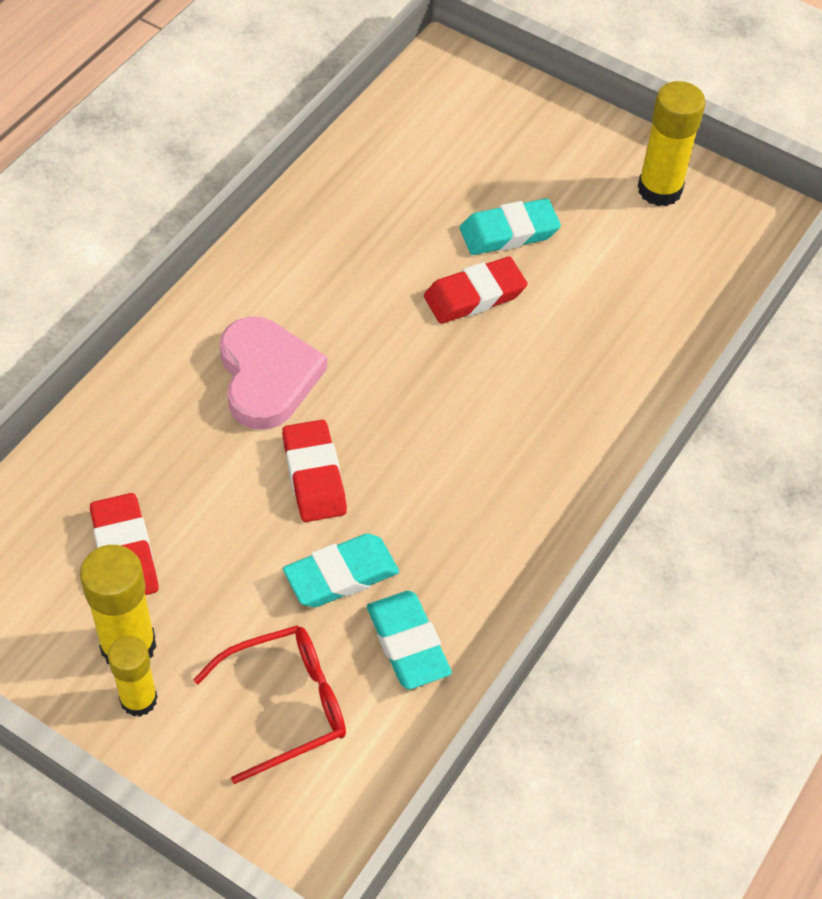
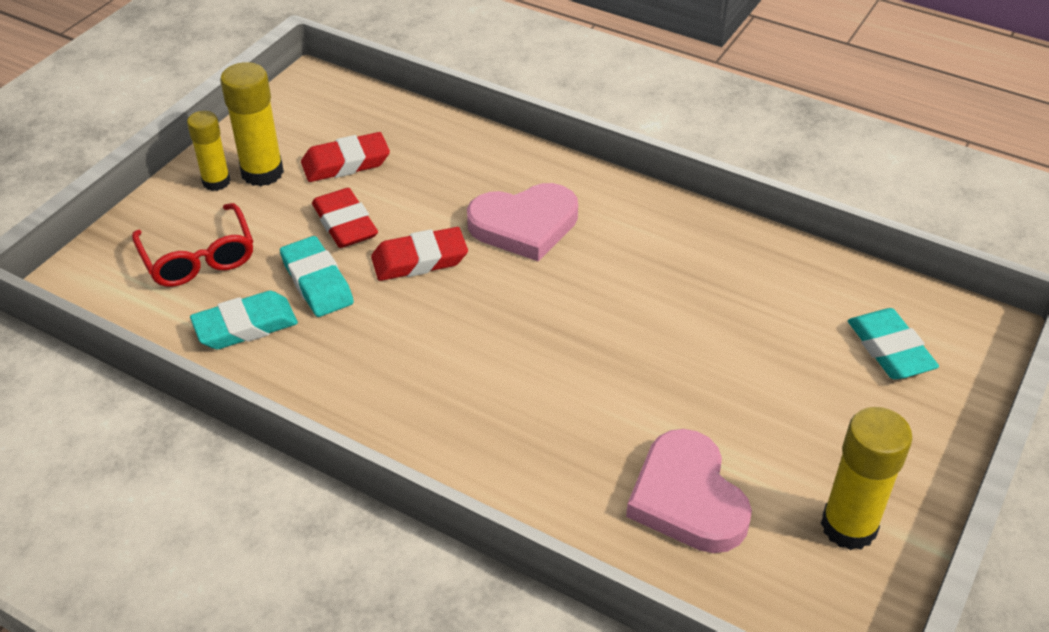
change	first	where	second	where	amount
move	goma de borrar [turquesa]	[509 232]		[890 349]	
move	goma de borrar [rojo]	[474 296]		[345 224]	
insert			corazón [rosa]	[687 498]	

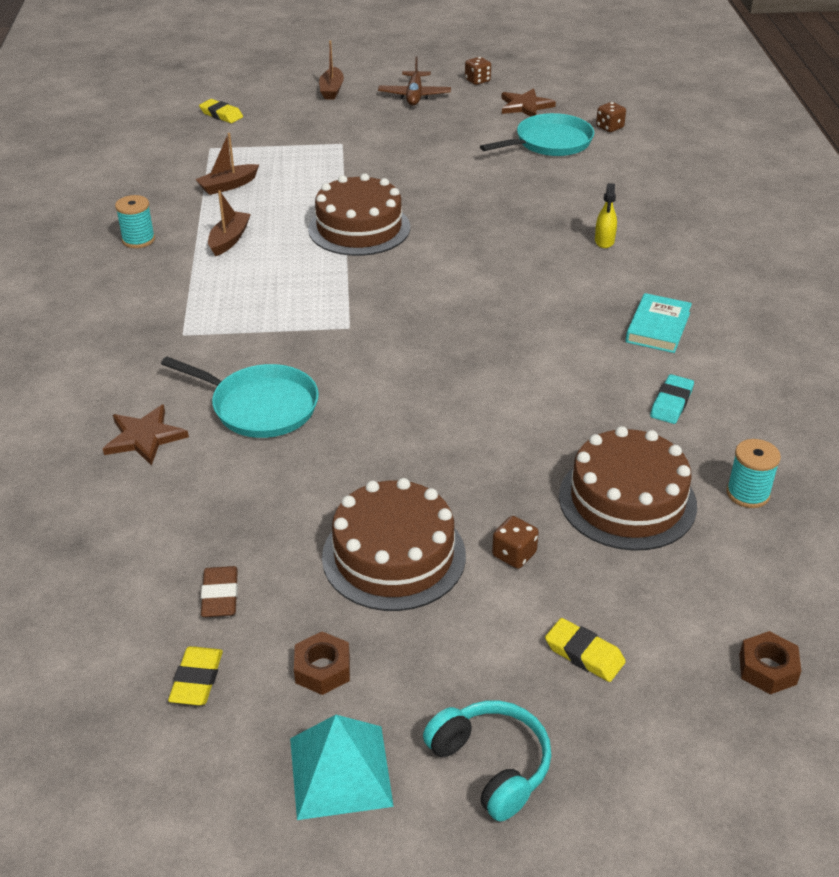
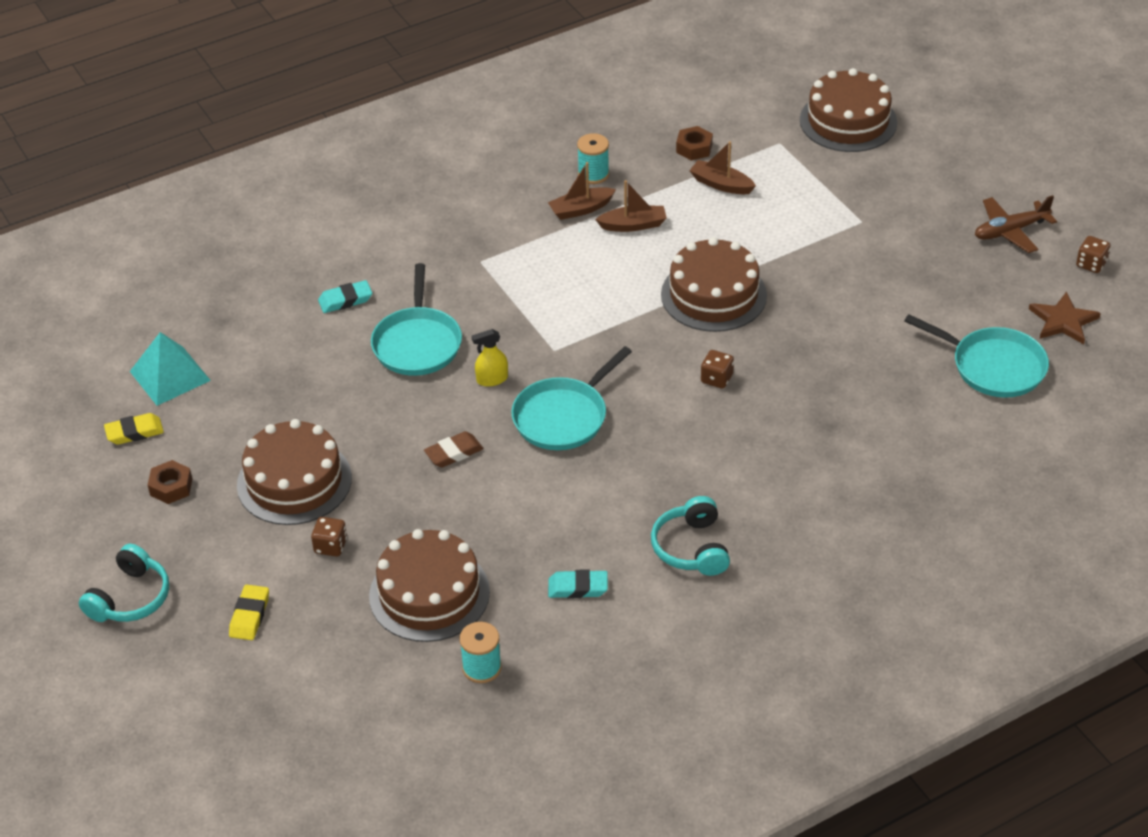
change	first	where	second	where	amount
move	barco [marrón]	[332 90]		[581 209]	
replace	goma de borrar [amarillo]	[221 115]	tarta [marrón]	[848 121]	
move	dado [marrón]	[609 127]		[716 379]	
move	pulverizador [amarillo]	[604 241]		[492 379]	
replace	libro [turquesa]	[657 327]	auriculares [turquesa]	[691 548]	
replace	estrella [marrón]	[144 437]	goma de borrar [turquesa]	[345 300]	
move	goma de borrar [marrón]	[220 596]		[454 453]	
move	tuerca [marrón]	[767 669]		[694 148]	
move	pirámide [turquesa]	[340 771]		[170 376]	
insert			sartén [turquesa]	[563 417]	

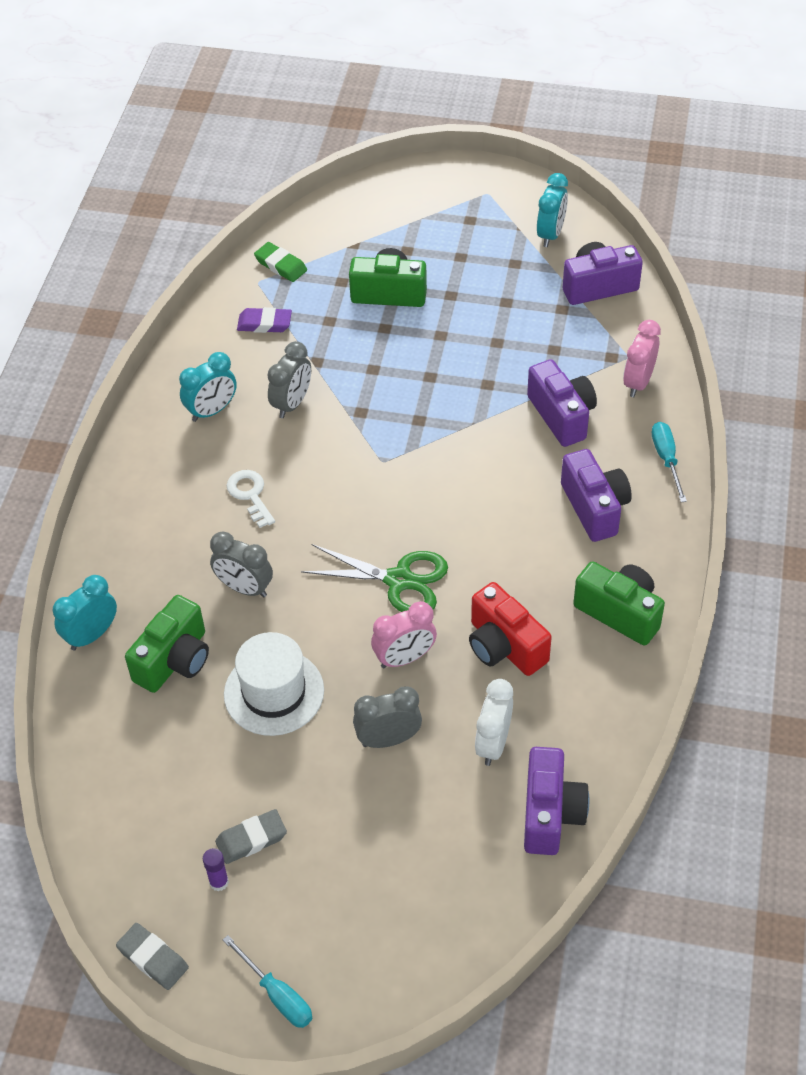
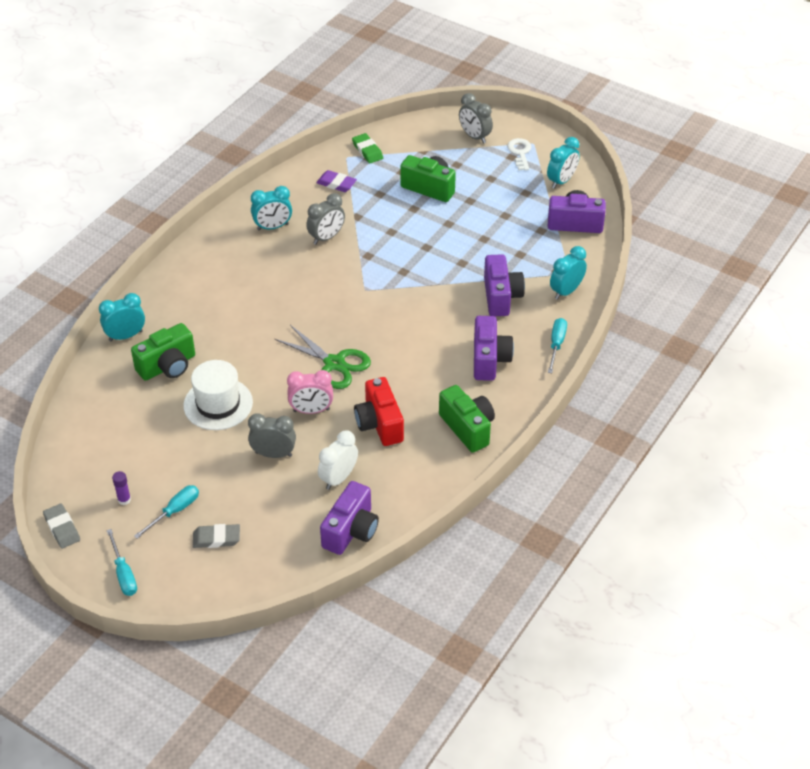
change	first	where	second	where	amount
recolor	despertador [rosa]	[638 382]	despertador [turquesa]	[566 291]	
move	llave [blanco]	[250 495]		[520 152]	
move	despertador [gris]	[244 588]		[474 137]	
move	goma de borrar [gris]	[251 839]		[216 538]	
insert			destornillador [turquesa]	[175 511]	

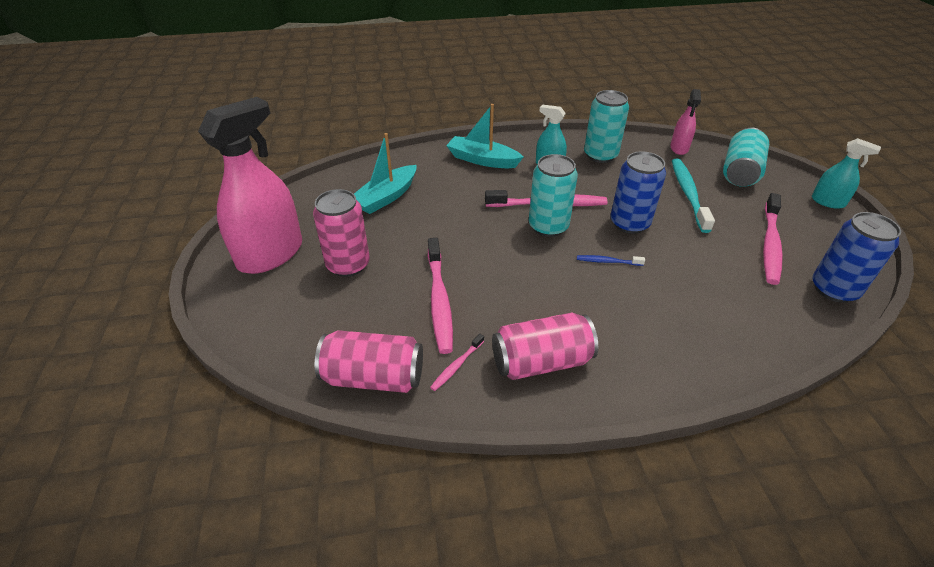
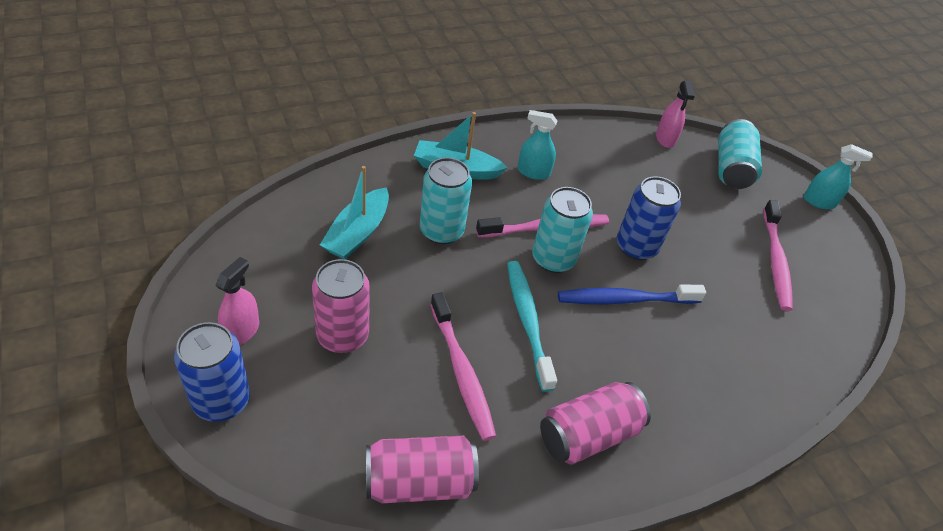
change	first	where	second	where	amount
move	lata [turquesa]	[600 155]		[441 231]	
resize	pulverizador [rosa]	[270 254]		[241 331]	x0.49
move	cepillo de dientes [turquesa]	[688 194]		[527 321]	
move	lata [azul]	[834 289]		[221 400]	
resize	cepillo de dientes [azul]	[607 261]		[625 299]	x2.07
delete	cepillo de dientes [rosa]	[456 366]			

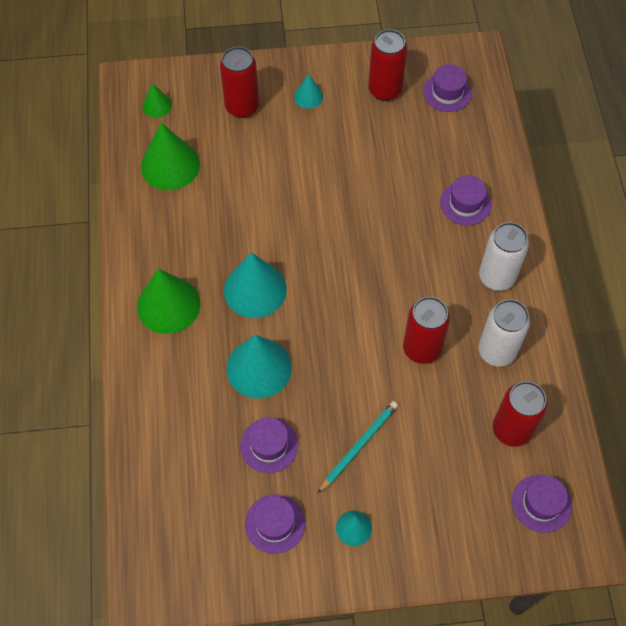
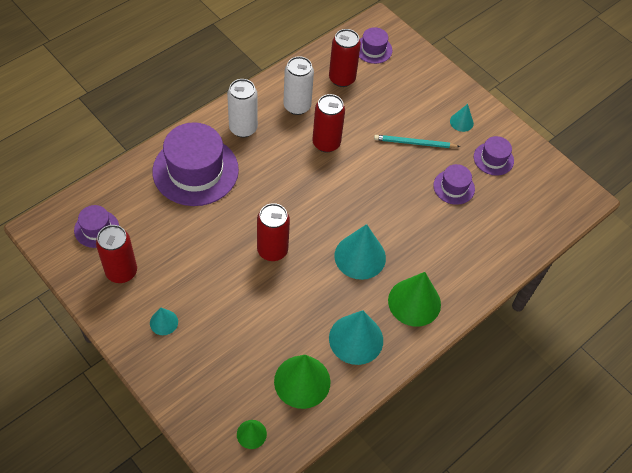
change	first	where	second	where	amount
move	lata [rojo]	[242 107]		[272 250]	
resize	sombrero [morado]	[465 203]		[195 170]	x2.03
move	cono [turquesa]	[259 368]		[356 339]	

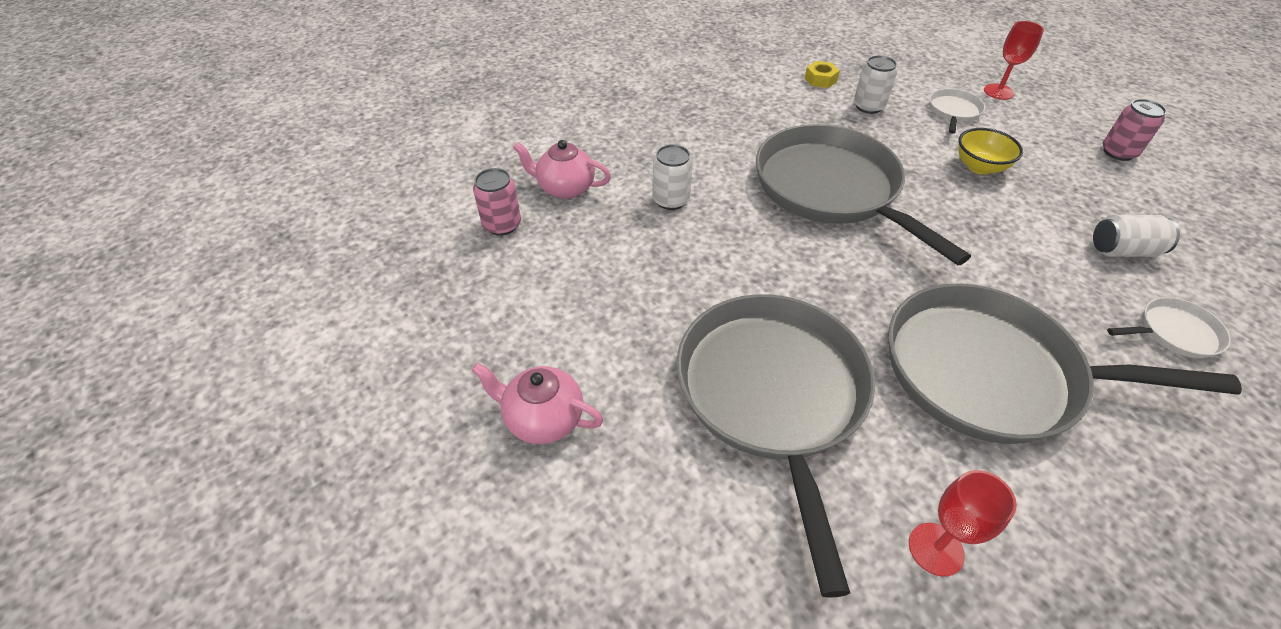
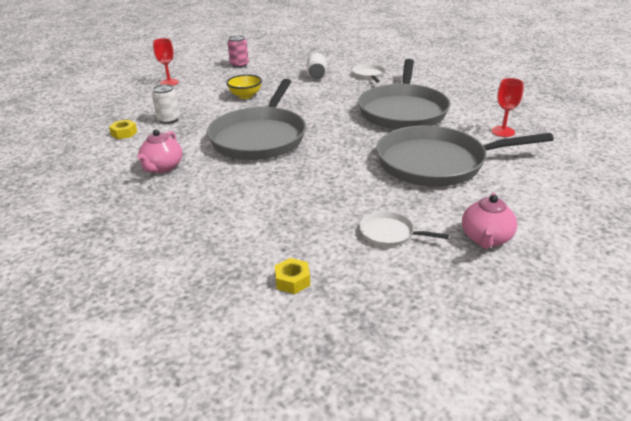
change	first	where	second	where	amount
move	sartén [blanco]	[953 111]		[389 233]	
rotate	sartén [gris]	[831 189]		[260 137]	45 degrees counterclockwise
move	tetera [rosa]	[565 188]		[162 167]	
delete	lata [blanco]	[671 200]			
replace	lata [rosa]	[502 225]	tuerca [amarillo]	[292 281]	

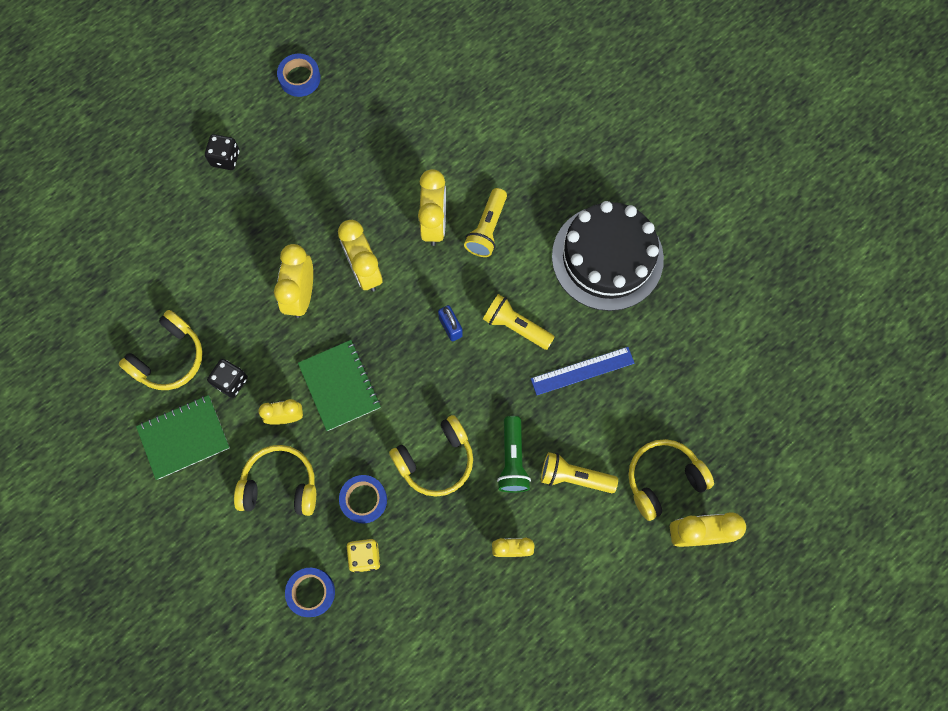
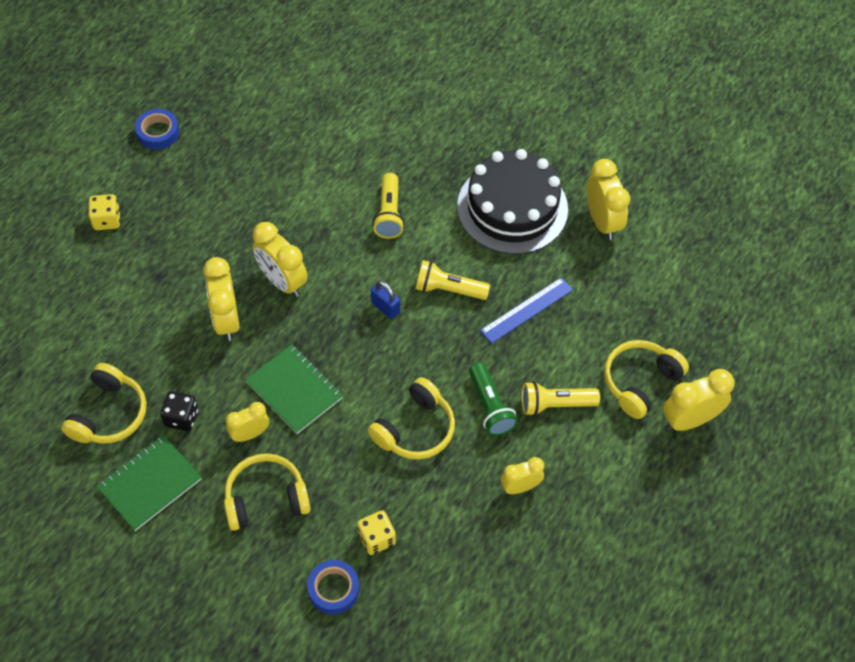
change	first	where	second	where	amount
recolor	dado [negro]	[225 158]	dado [amarillo]	[107 220]	
move	despertador [amarillo]	[434 224]		[602 221]	
delete	cinta adhesiva [azul]	[363 499]			

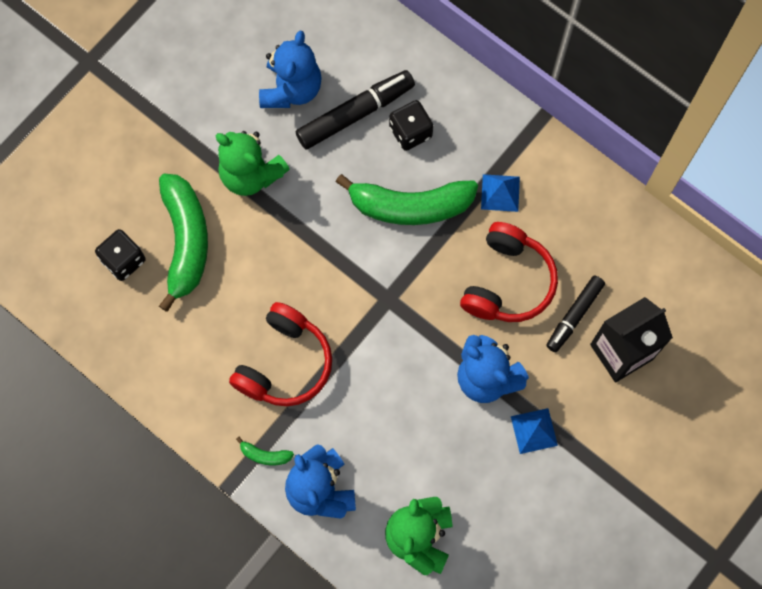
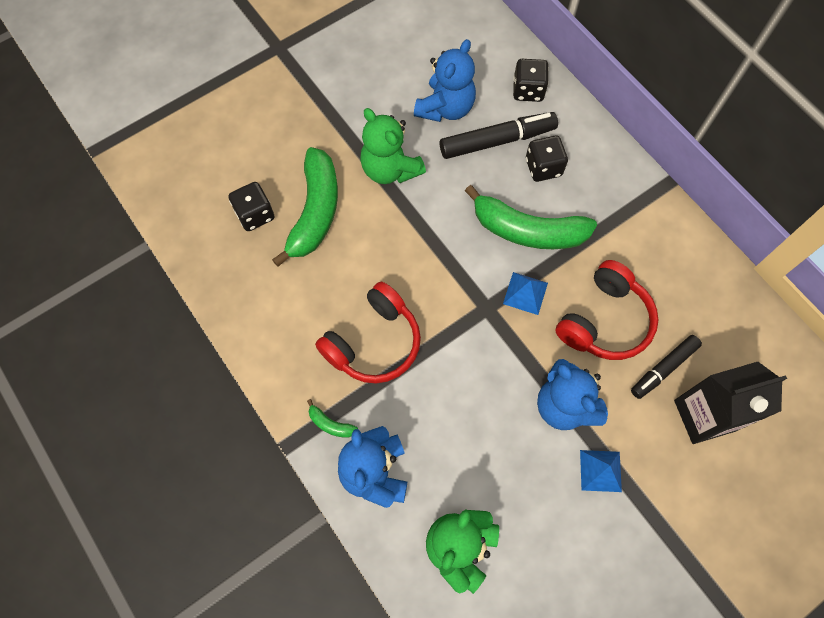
change	first	where	second	where	amount
move	pirámide [azul]	[500 192]		[525 293]	
insert			dado [negro]	[528 90]	

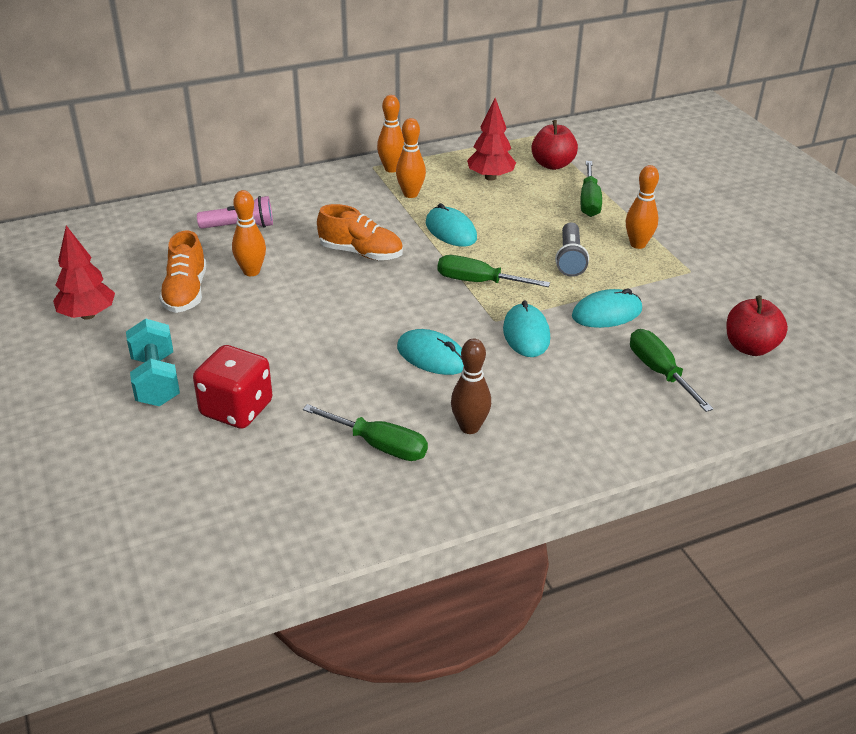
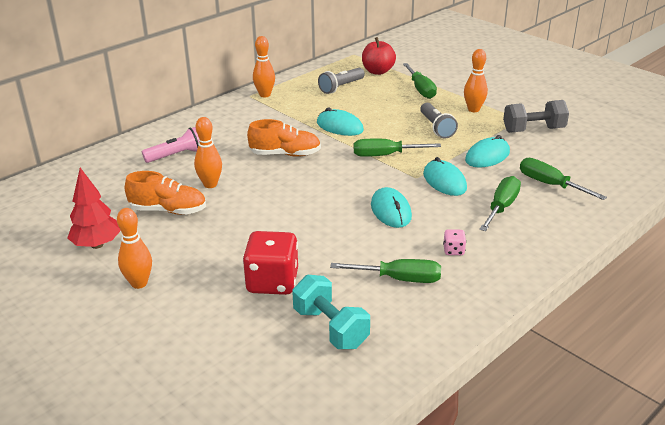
change	first	where	second	where	amount
replace	árbol [rojo]	[490 177]	lámpara de mano [gris]	[341 87]	
move	bolo [naranja]	[410 194]		[139 283]	
rotate	zapato [naranja]	[186 293]		[168 210]	60 degrees counterclockwise
delete	manzana [rojo]	[750 347]			
move	mancuerna [turquesa]	[156 380]		[330 328]	
rotate	ratón [turquesa]	[432 356]		[390 211]	60 degrees clockwise
replace	bolo [marrón]	[469 427]	dado [rosa]	[453 250]	
insert			mancuerna [gris]	[533 130]	
insert			destornillador [verde]	[501 207]	

